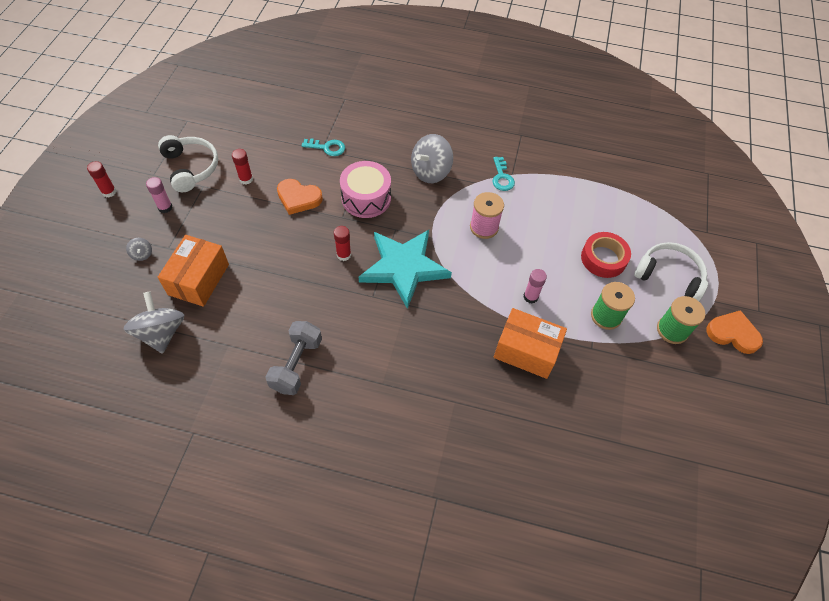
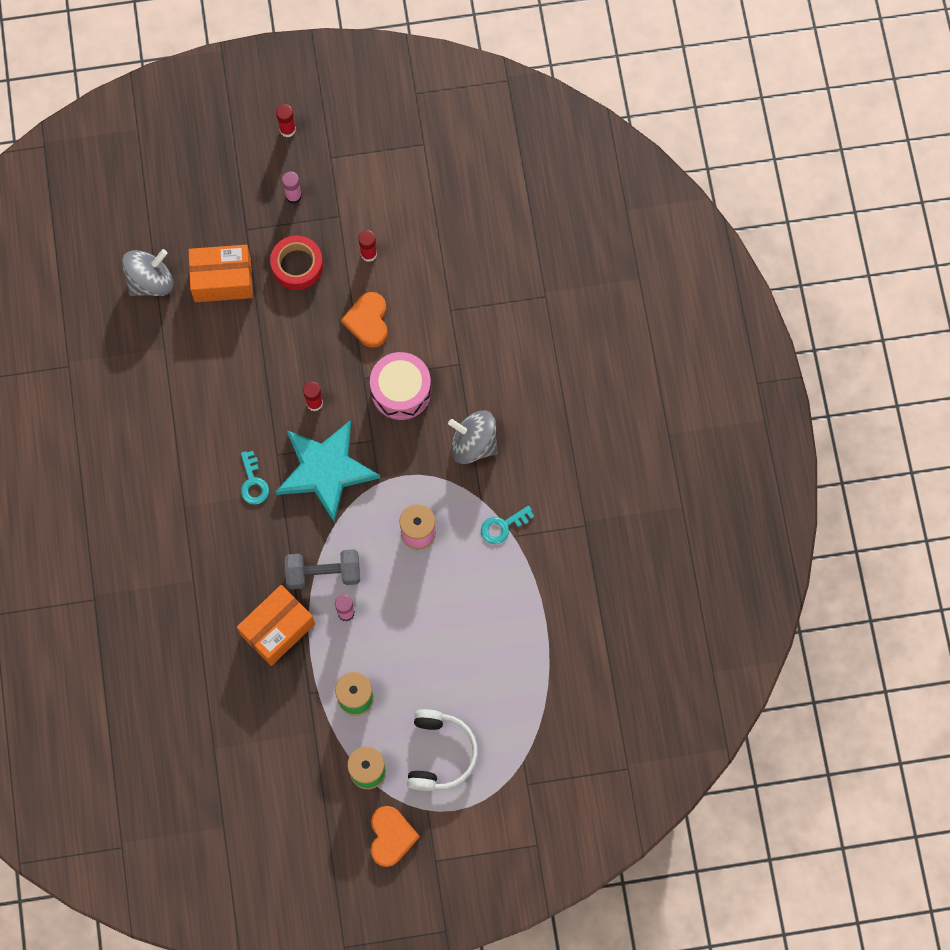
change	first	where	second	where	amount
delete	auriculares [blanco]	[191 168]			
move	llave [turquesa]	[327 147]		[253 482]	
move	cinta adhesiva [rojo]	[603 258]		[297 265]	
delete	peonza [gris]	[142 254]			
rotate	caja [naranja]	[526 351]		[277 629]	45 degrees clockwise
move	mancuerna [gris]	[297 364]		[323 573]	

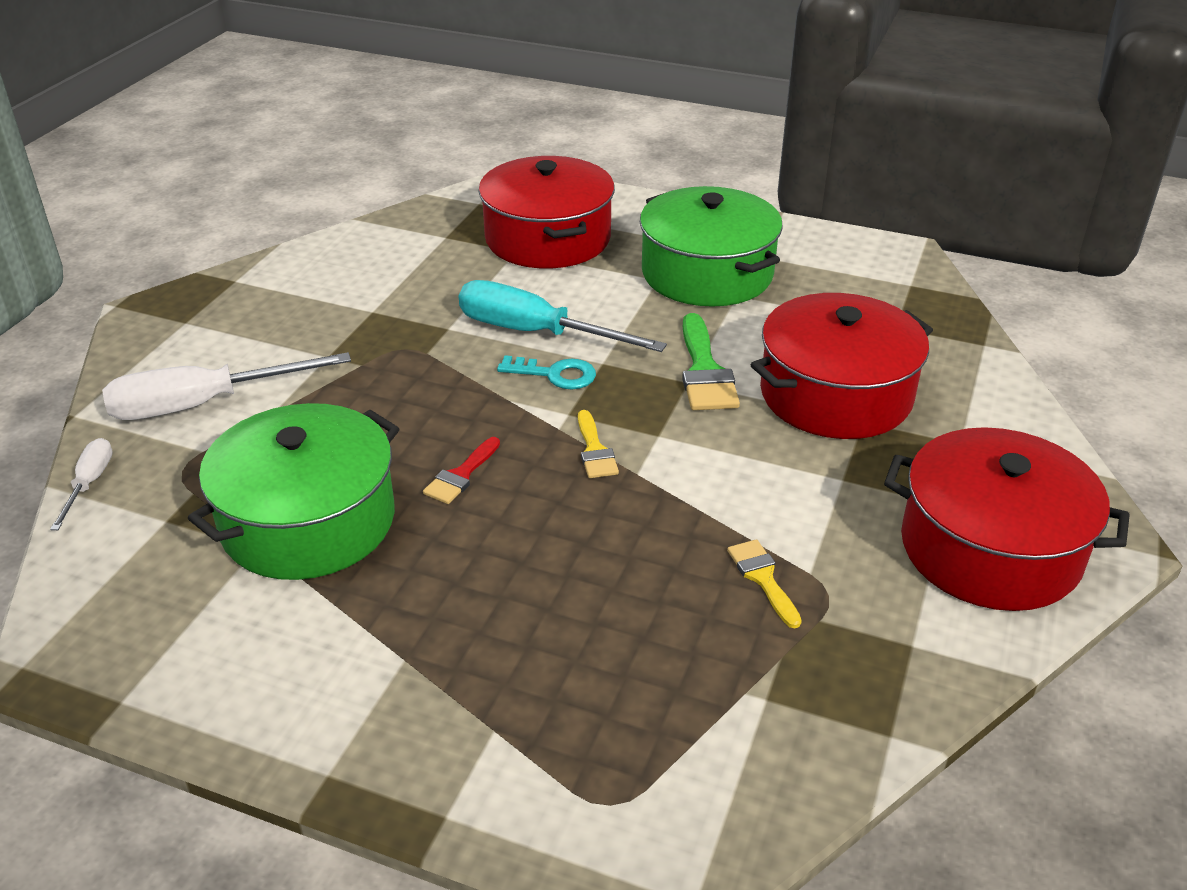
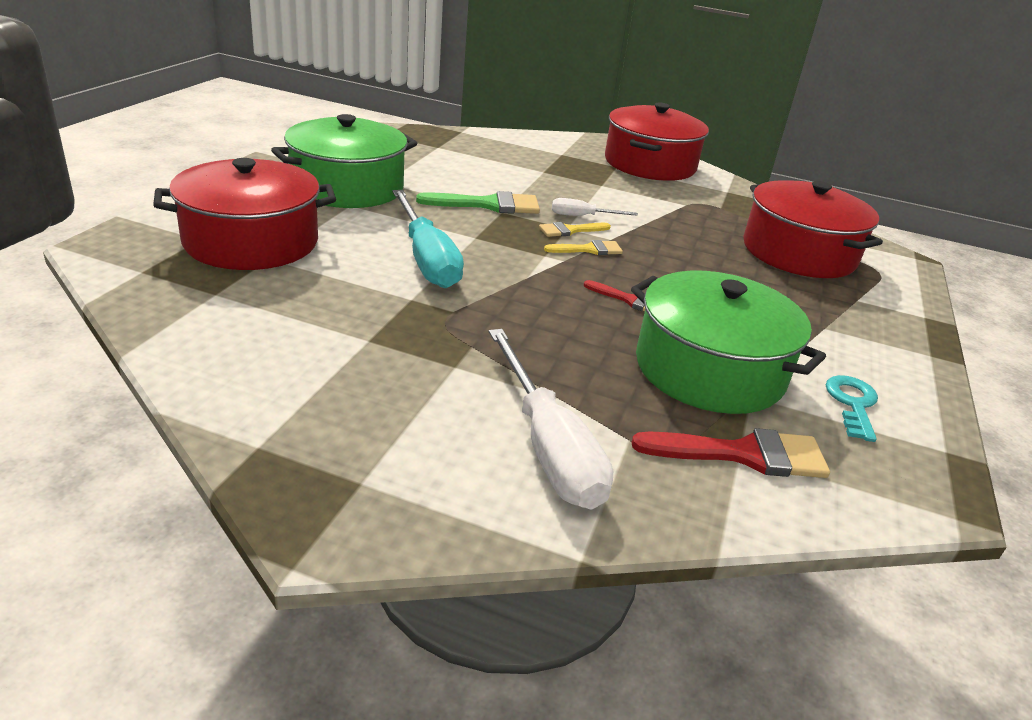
change	first	where	second	where	amount
rotate	destornillador [turquesa]	[535 333]		[427 259]	45 degrees counterclockwise
move	olla [rojo]	[836 394]		[799 253]	
move	llave [turquesa]	[555 374]		[852 404]	
move	destornillador [blanco]	[89 483]		[582 216]	
move	pincel [amarillo]	[763 578]		[570 230]	
insert			pincel [rojo]	[743 454]	

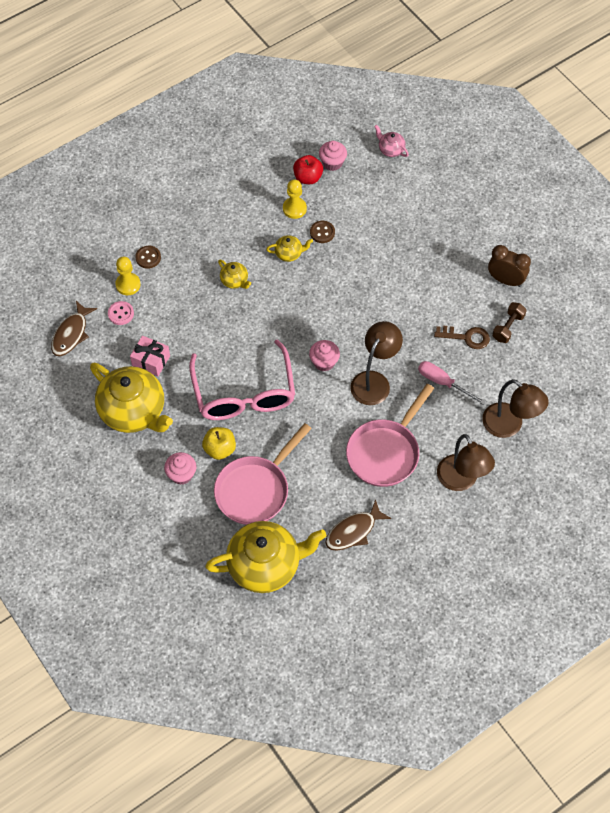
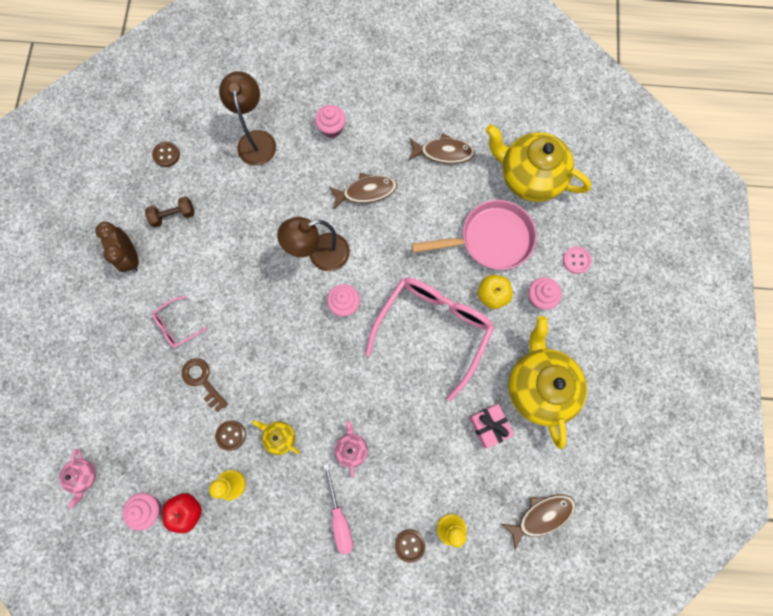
change	first	where	second	where	amount
recolor	tetera [amarillo]	[235 281]	tetera [rosa]	[351 449]	
move	botón [rosa]	[121 314]		[576 260]	
move	llave [marrón]	[466 337]		[202 380]	
move	destornillador [rosa]	[443 382]		[339 518]	
replace	sartén [rosa]	[385 452]	pez [marrón]	[366 191]	
replace	lámpara [marrón]	[461 480]	magdalena [rosa]	[331 128]	
insert			botón [marrón]	[166 155]	
insert			gafas [rosa]	[177 325]	

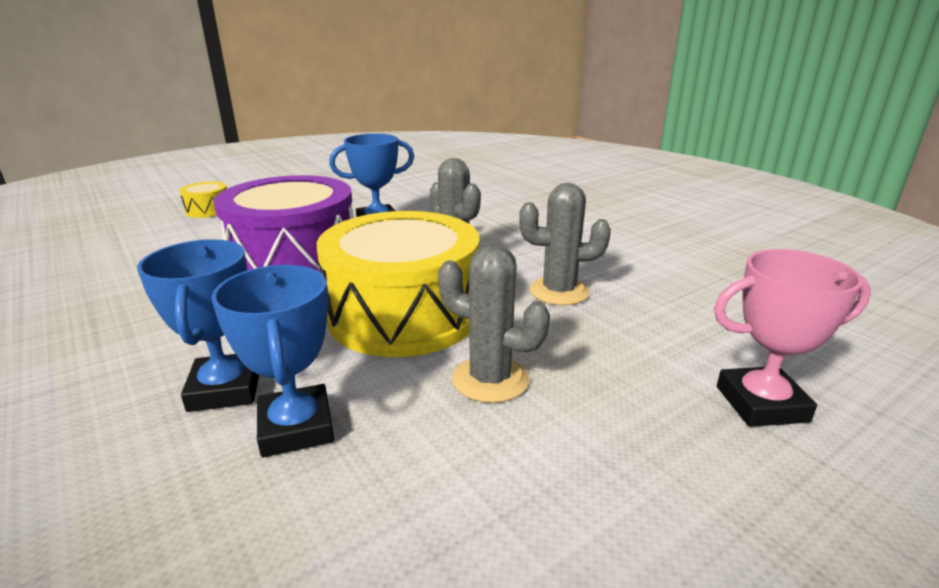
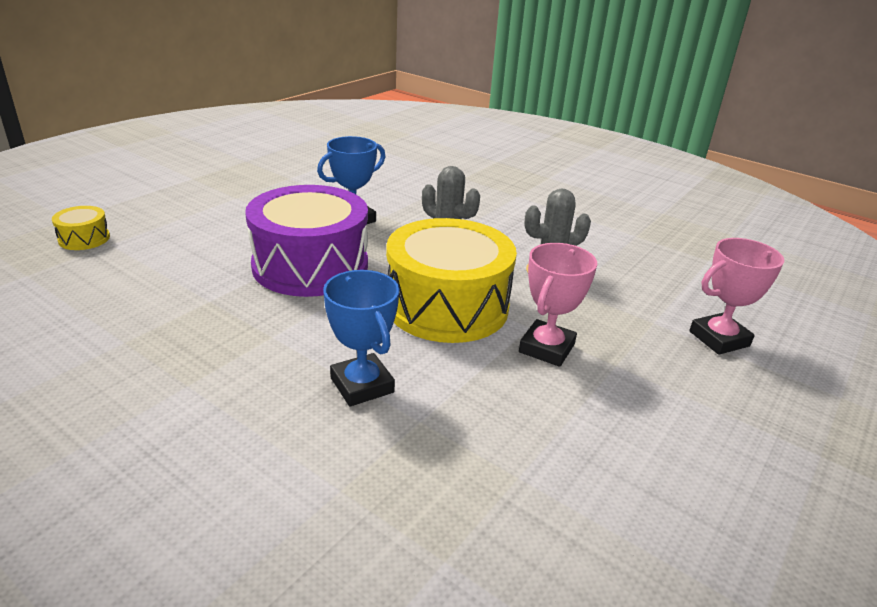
change	first	where	second	where	amount
move	tambor [amarillo]	[208 210]		[84 239]	
replace	cactus [gris]	[490 379]	trofeo [rosa]	[546 348]	
delete	trofeo [azul]	[296 428]			

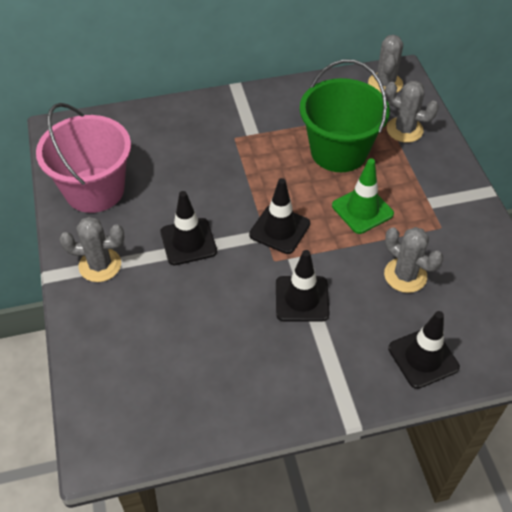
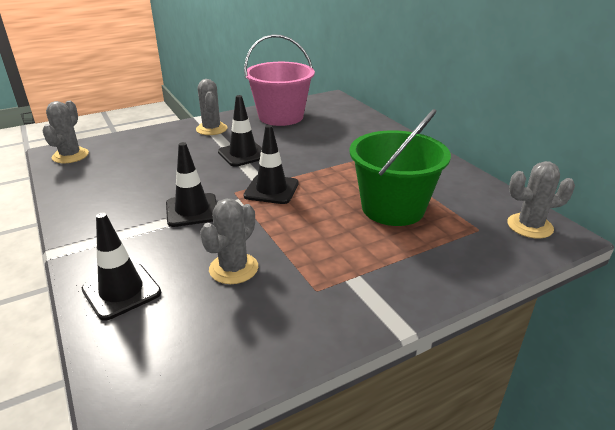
change	first	where	second	where	amount
move	cactus [gris]	[404 130]		[70 156]	
delete	cono de tráfico [verde]	[362 210]			

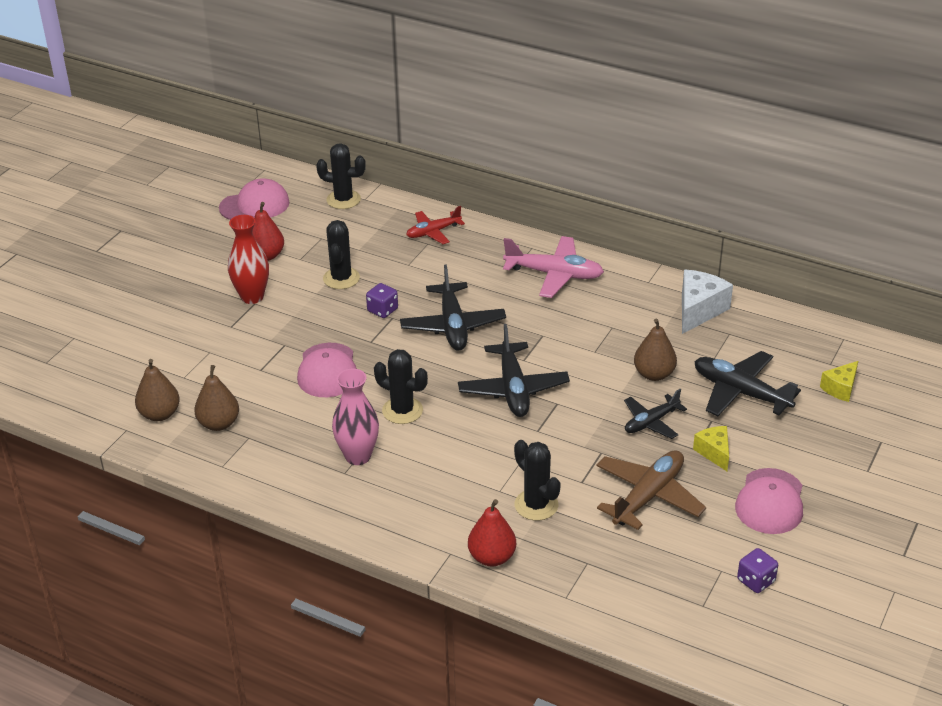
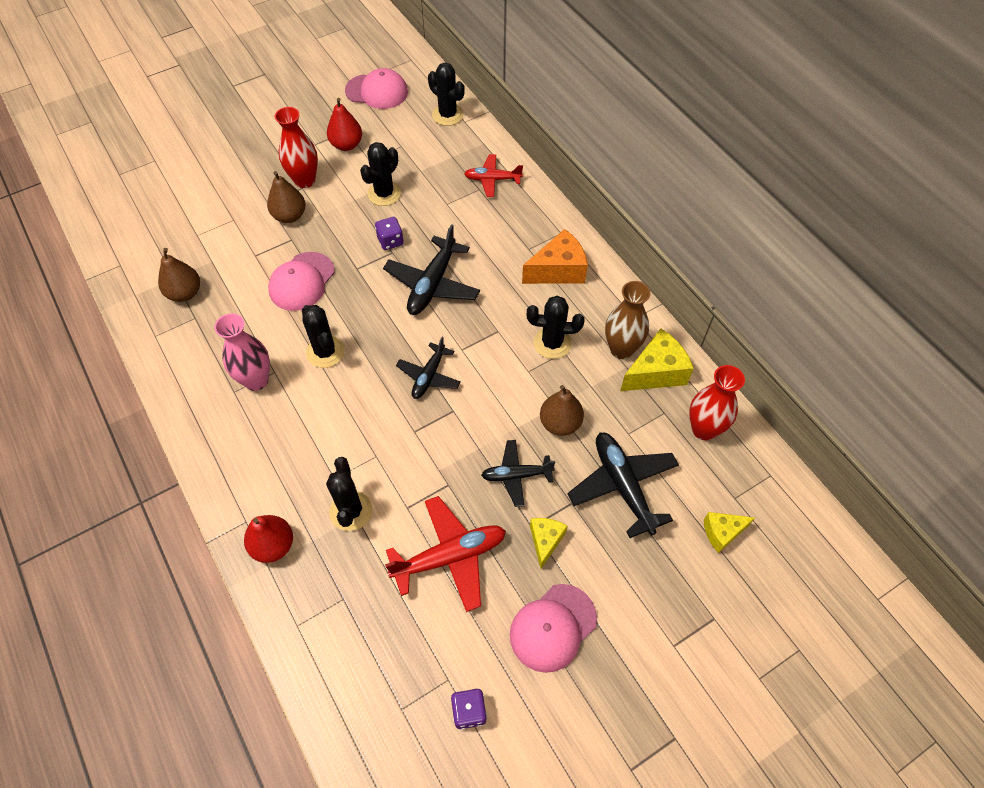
change	first	where	second	where	amount
replace	avión [rosa]	[554 274]	queso [naranja]	[558 270]	
recolor	queso [blanco]	[699 310]	queso [amarillo]	[656 372]	
resize	avión [negro]	[513 389]		[429 376]	x0.63
move	pera [marrón]	[160 414]		[289 216]	
recolor	avión [marrón]	[648 496]	avión [rojo]	[450 556]	
insert			florero [marrón]	[621 349]	
insert			cactus [negro]	[552 343]	
insert			florero [rojo]	[704 429]	

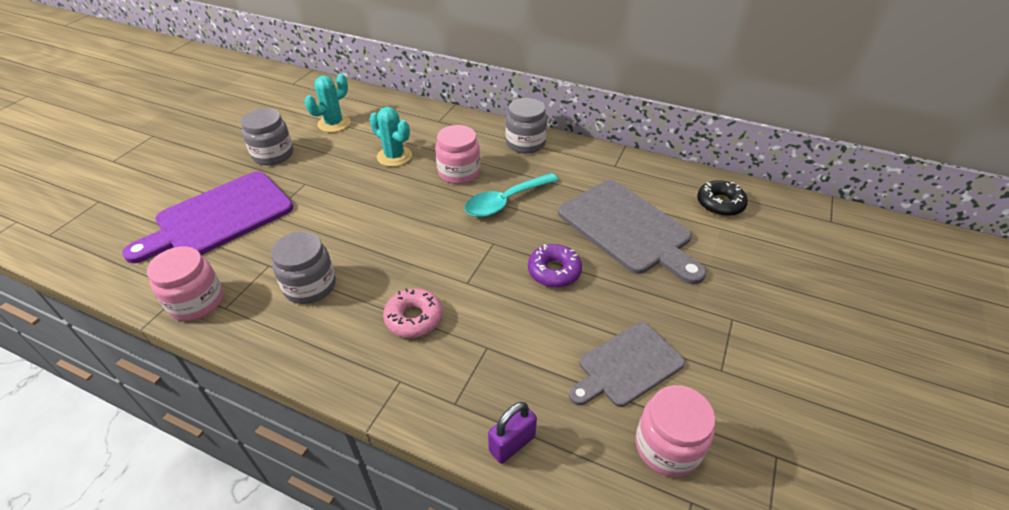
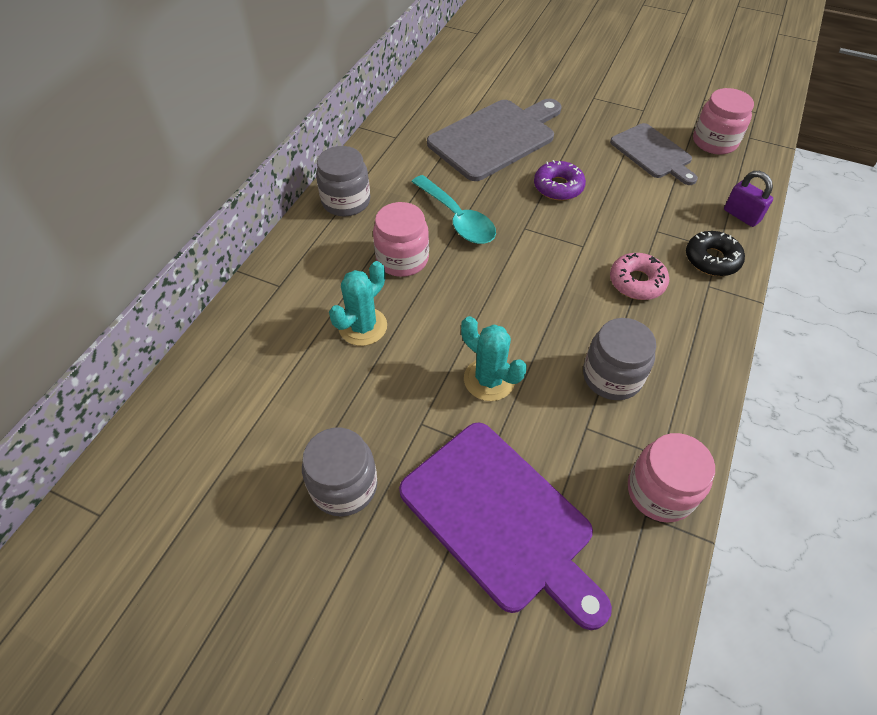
change	first	where	second	where	amount
move	cactus [turquesa]	[334 123]		[489 379]	
move	rosquilla [negro]	[720 204]		[712 259]	

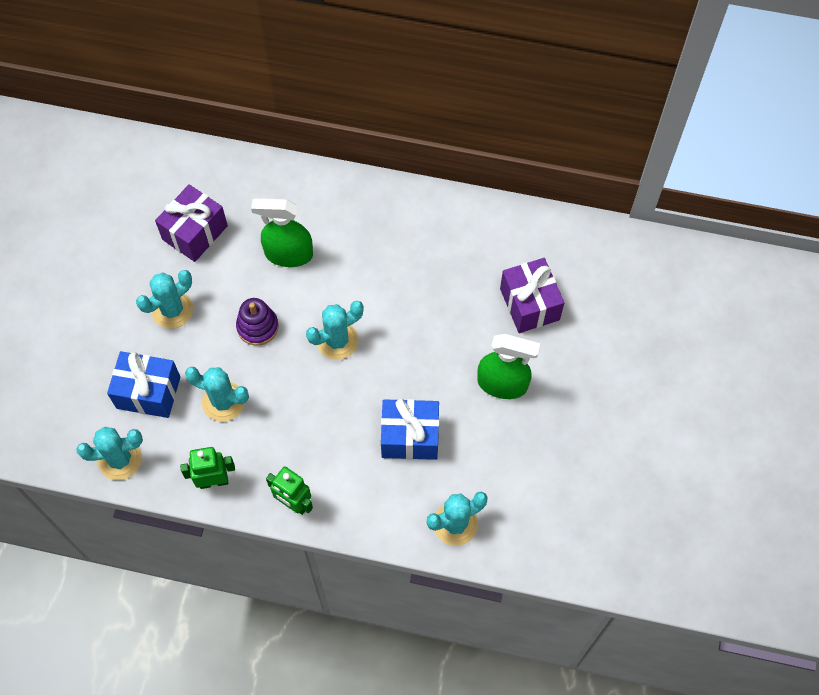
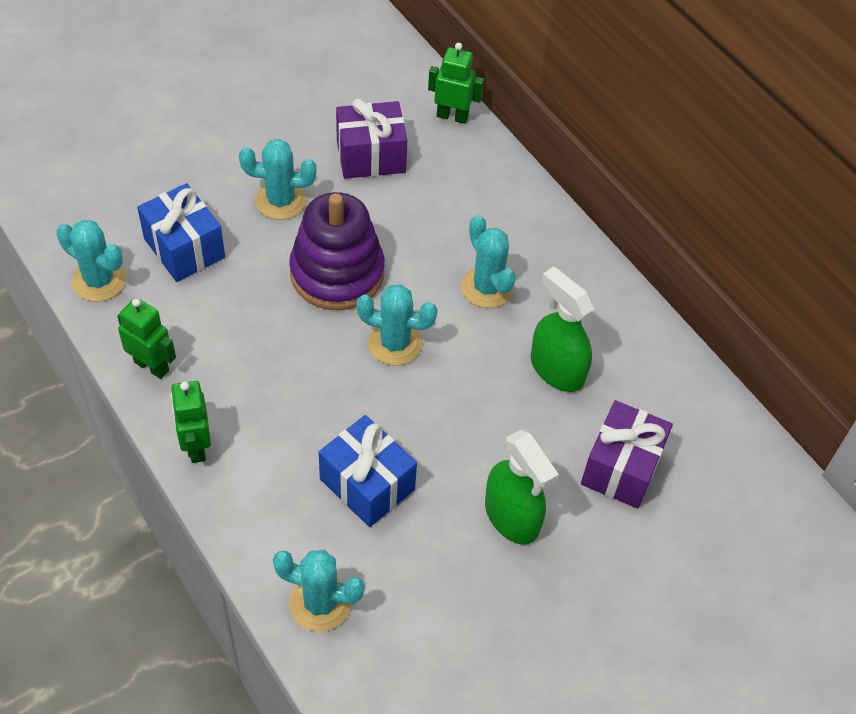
change	first	where	second	where	amount
move	pulverizador [verde]	[288 254]		[556 369]	
resize	juguete apilable [morado]	[257 327]		[337 273]	x1.80
move	cactus [turquesa]	[223 401]		[487 287]	
insert			robot [verde]	[452 116]	

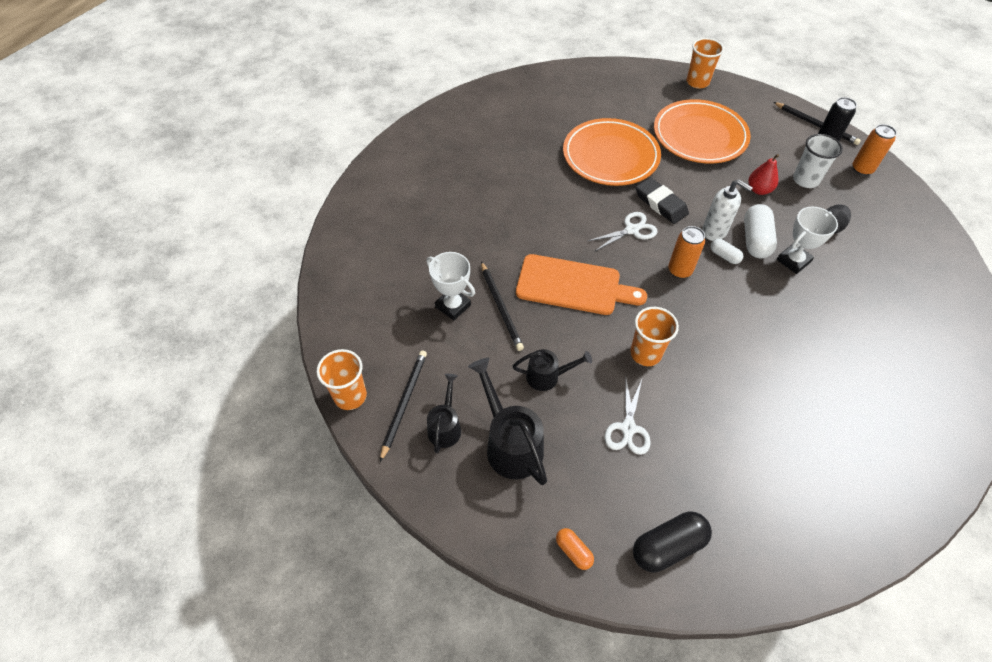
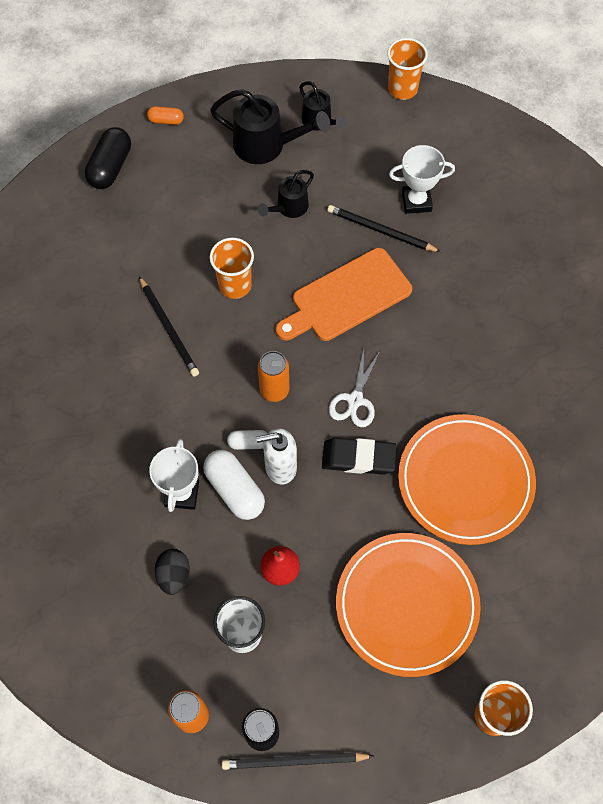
change	first	where	second	where	amount
move	lápiz [negro]	[404 403]		[169 328]	
delete	tijeras [blanco]	[628 428]			

